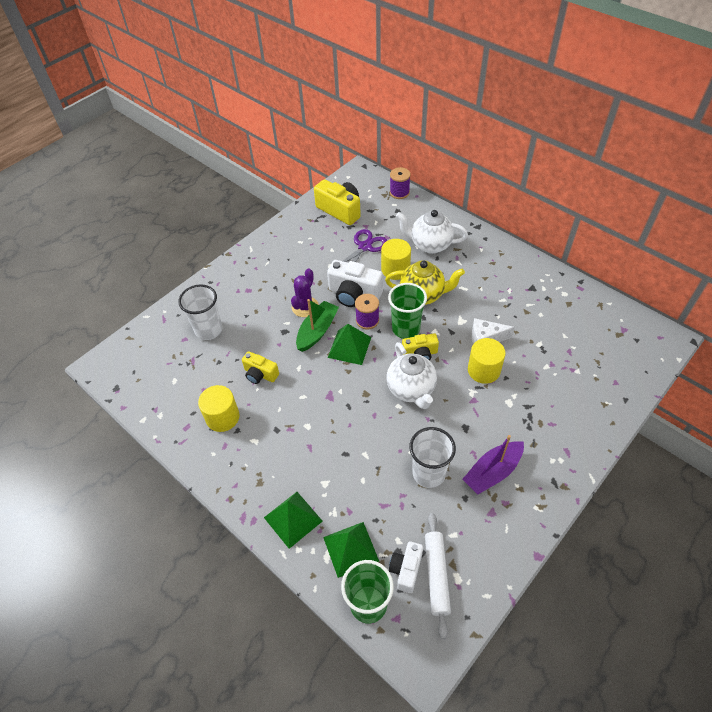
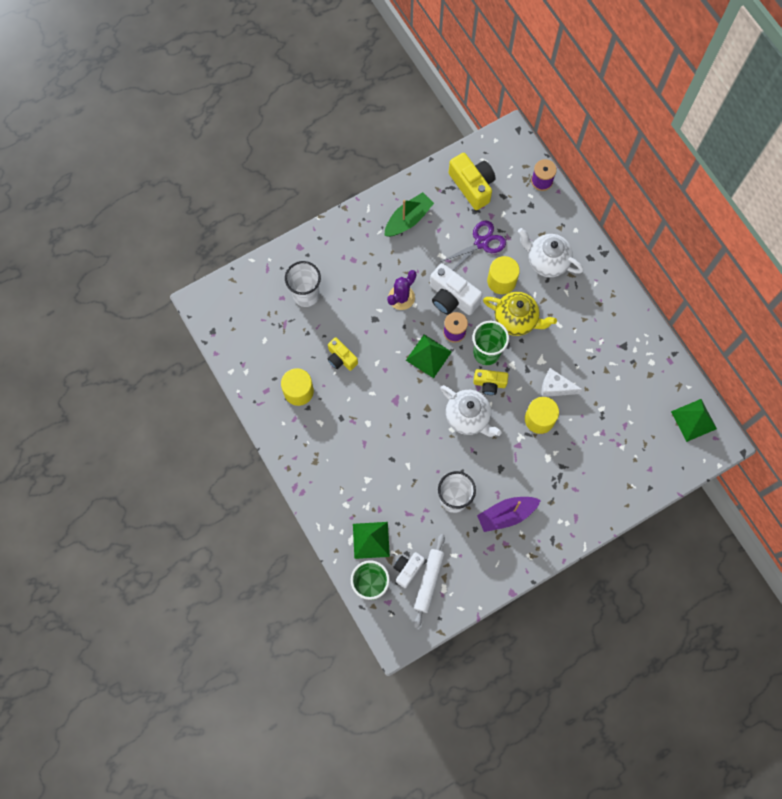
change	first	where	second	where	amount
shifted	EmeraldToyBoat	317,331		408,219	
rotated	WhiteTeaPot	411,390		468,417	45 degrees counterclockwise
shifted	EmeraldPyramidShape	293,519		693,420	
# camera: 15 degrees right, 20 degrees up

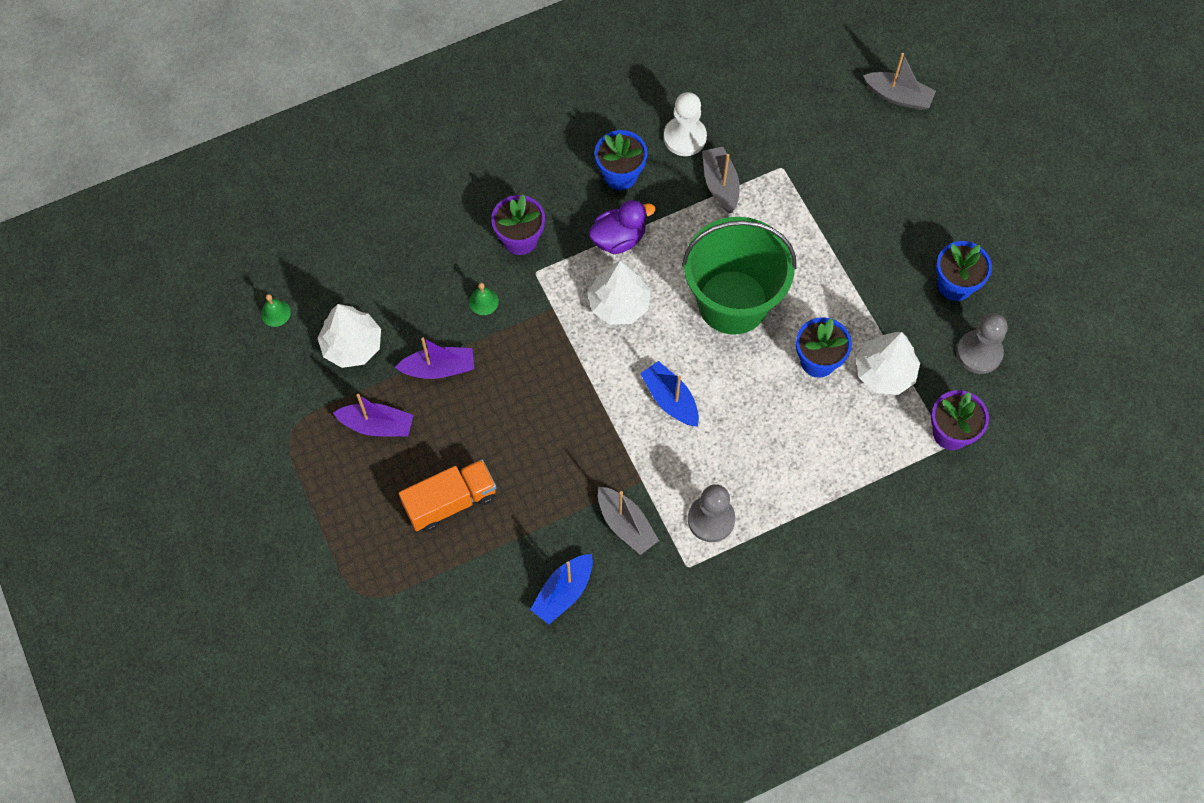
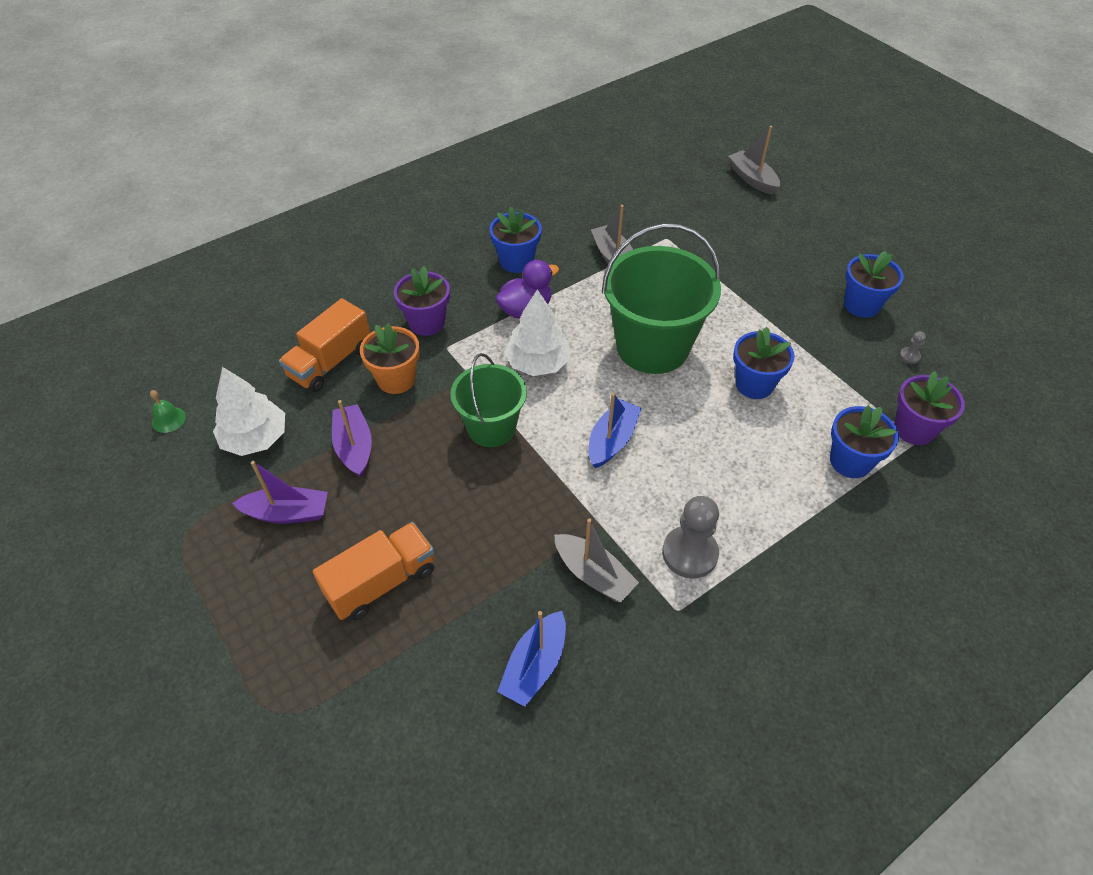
change	first	where	second	where	amount
rotated	GreyToyBoat	898,96		752,179	135 degrees counterclockwise
gone	WhitePawn	685,137			
swapped	EmeraldBell	483,301	OrangeFlowerPot	396,379	
scaled	GreyPawn	979,353		909,356	x0.43
gone	WhiteFirTree	884,372			
rotated	PurpleToyBoat	439,368		354,447	90 degrees counterclockwise
rotated	RoyalBlueToyBoat	670,399		612,440	75 degrees clockwise
new			OrangeTruck	330,362	
new			EmeraldBucket	491,428	
new			RoyalBlueFlowerPot	850,461	
# camera: 10 degrees left, 15 degrees down

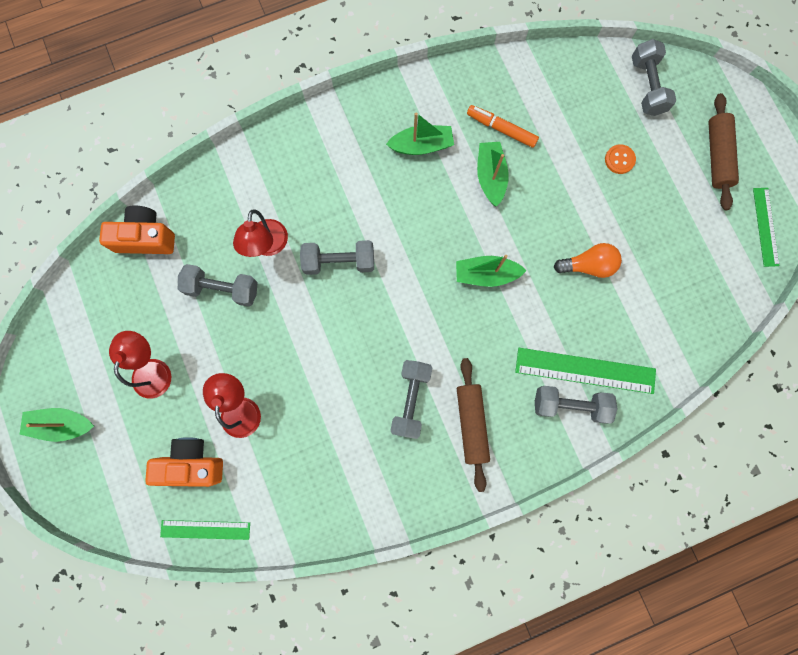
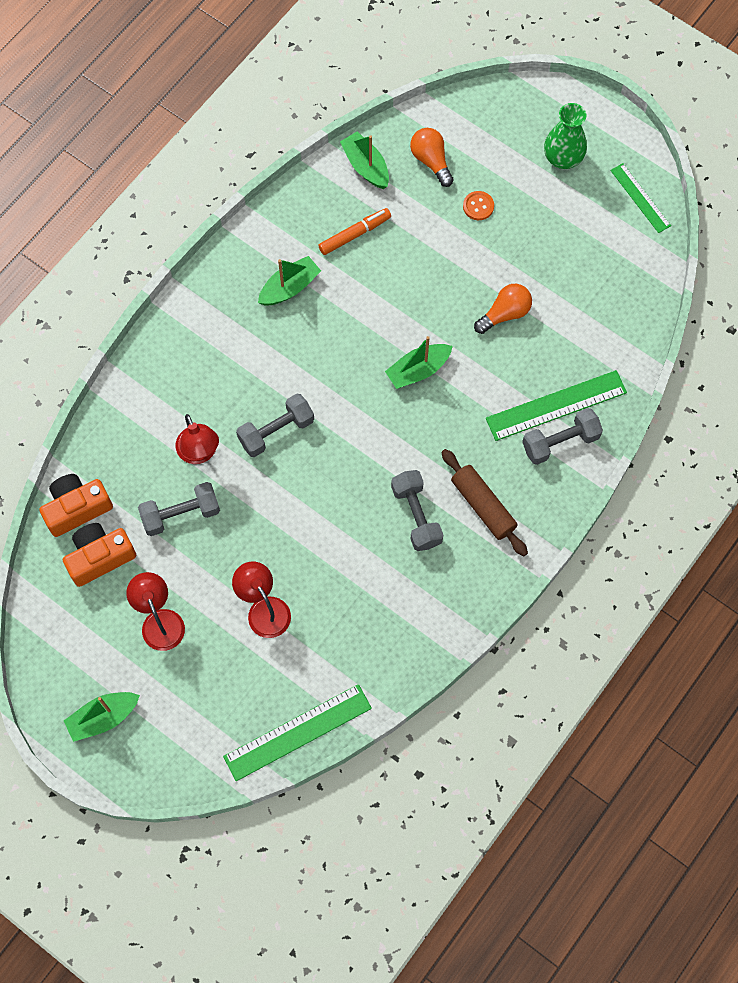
change	first	where	second	where	amount
gone	GreyDumbbell	647,86			
swapped	BrownDoughRoller	717,156	EmeraldFlowerVase	563,158	
rotated	OrangeFeltPen	501,129		355,234	150 degrees clockwise
shifted	EmeraldToyBoat	490,177		366,166	
shifted	OrangeCamera	192,463		100,557	
scaled	EmeraldStraightedge	205,529		297,732	x1.63
new			OrangeLightbulb	431,161	
# camera: 30 degrees left, 10 degrees down

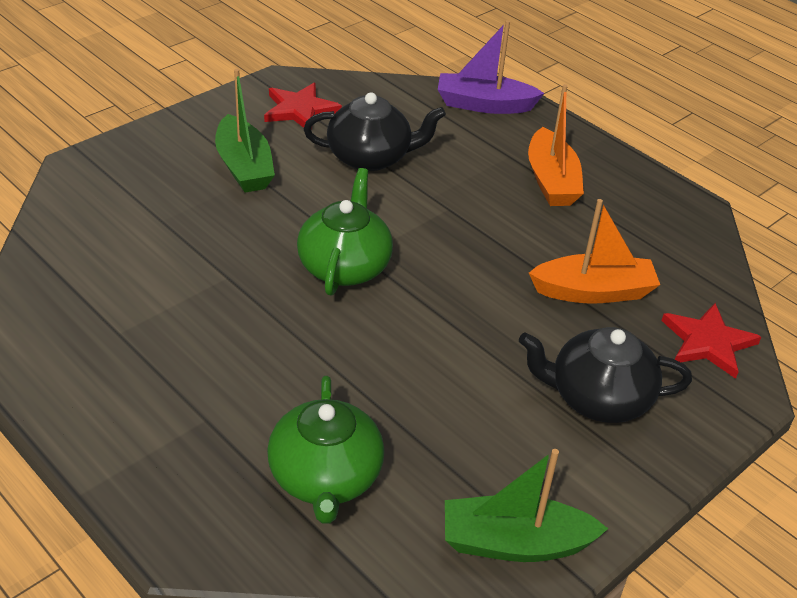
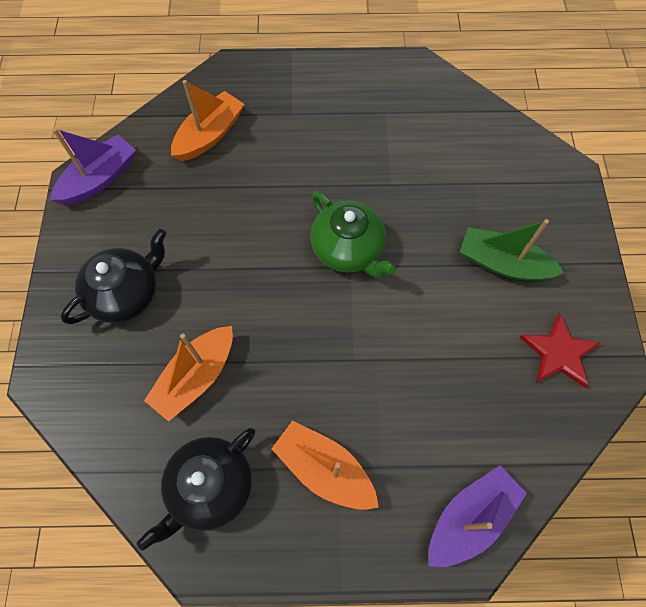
change	first	where	second	where	amount
shifted	EbonyTeaPot	370,157		210,487	
gone	RedFivePointedStar	708,342			
swapped	EmeraldTeaPot	325,478	OrangeToyBoat	210,135	
repainted	EmeraldToyBoat	515,543	PurpleToyBoat	100,179	
# camera: 135 degrees right, 25 degrees up

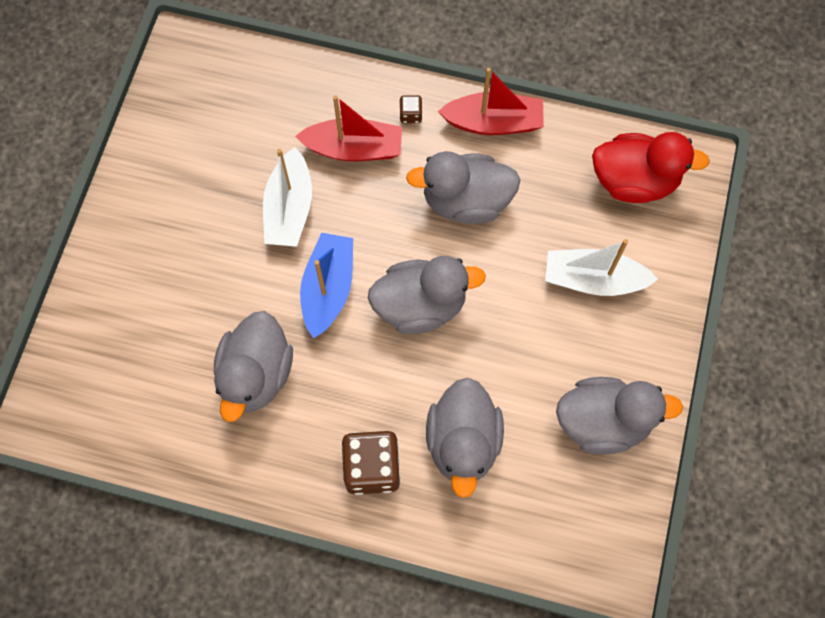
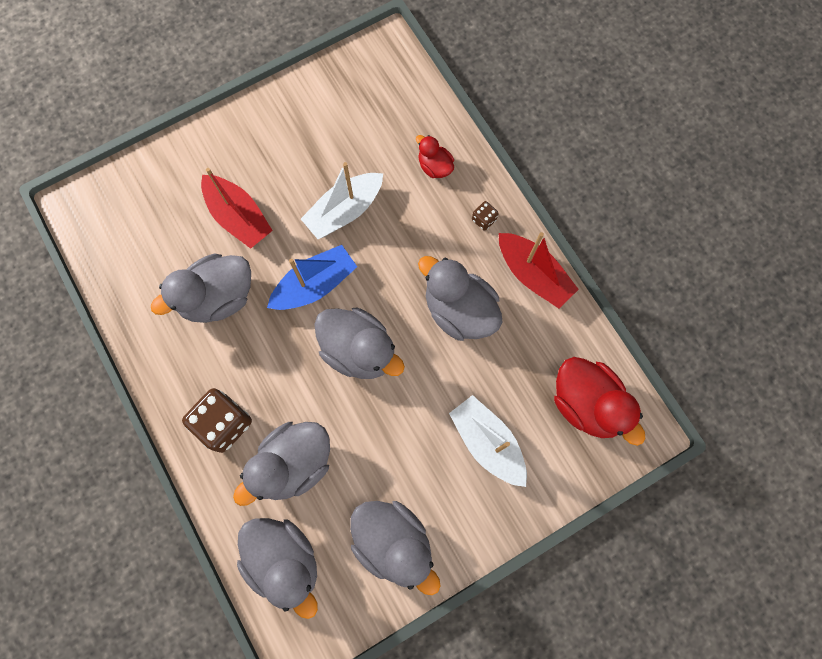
change	first	where	second	where	amount
shifted	RedToyBoat	354,149		238,217	
new			RedToyDuck	434,166	
new			GreyToyDuck	284,560	
# camera: 45 degrees right, 5 degrees up

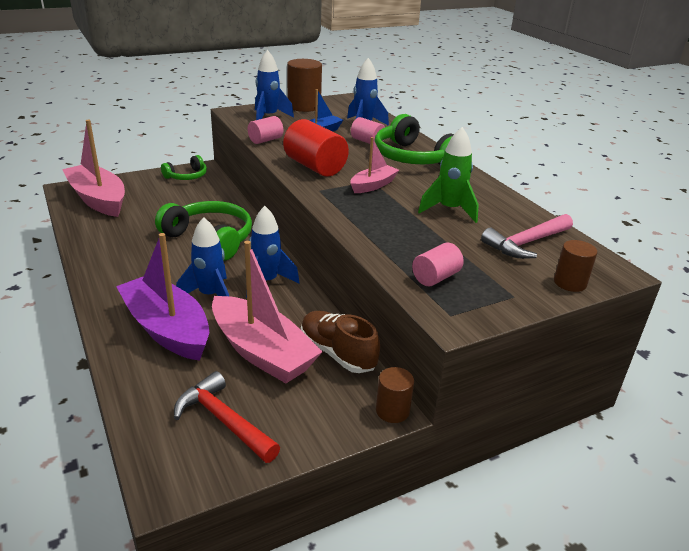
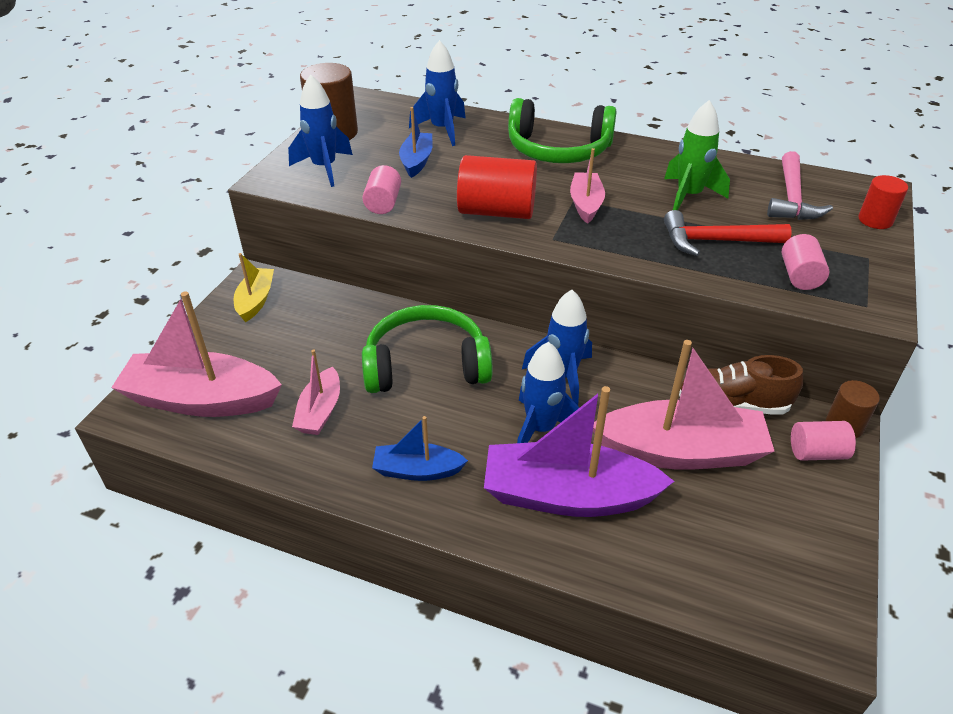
change	first	where	second	where	amount
shifted	PinkSolidCylinder	367,141		816,453	
swapped	EmeraldHeadset	187,176	GoldenToyBoat	256,300	
repainted	BrownSolidCylinder	570,283	RedSolidCylinder	875,220	
shifted	RedCarpenter'sHammer	224,421		716,241	
new			PinkToyBoat	320,411	
new			RoyalBlueToyBoat	417,470	
# camera: 40 degrees left, 10 degrees up

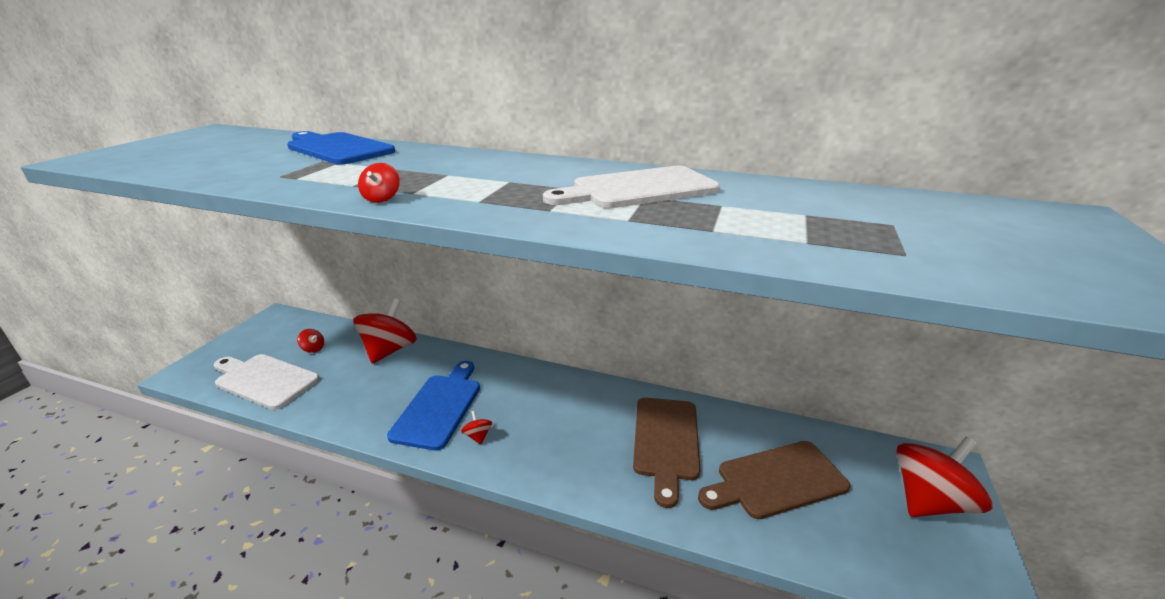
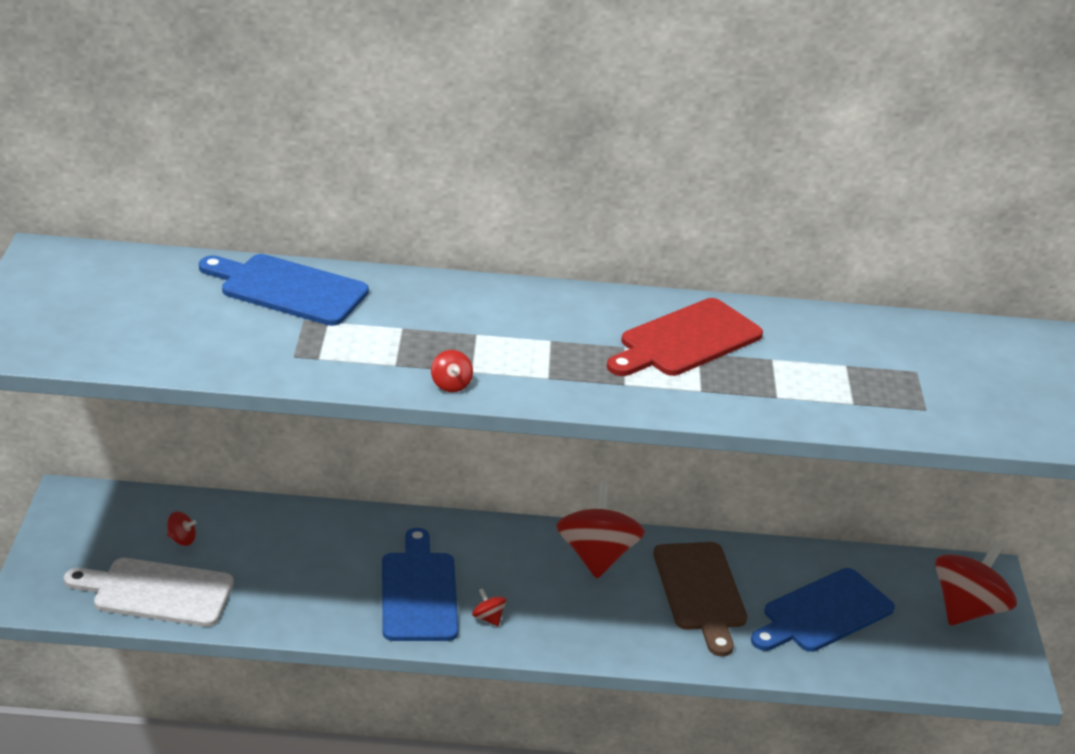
change	first	where	second	where	amount
repainted	WhiteCuttingBoard	638,189	RedCuttingBoard	686,340	
shifted	RedSpinningTop	389,350		597,556	
repainted	BrownCuttingBoard	776,480	RoyalBlueCuttingBoard	823,613	
# camera: 20 degrees left, 5 degrees up

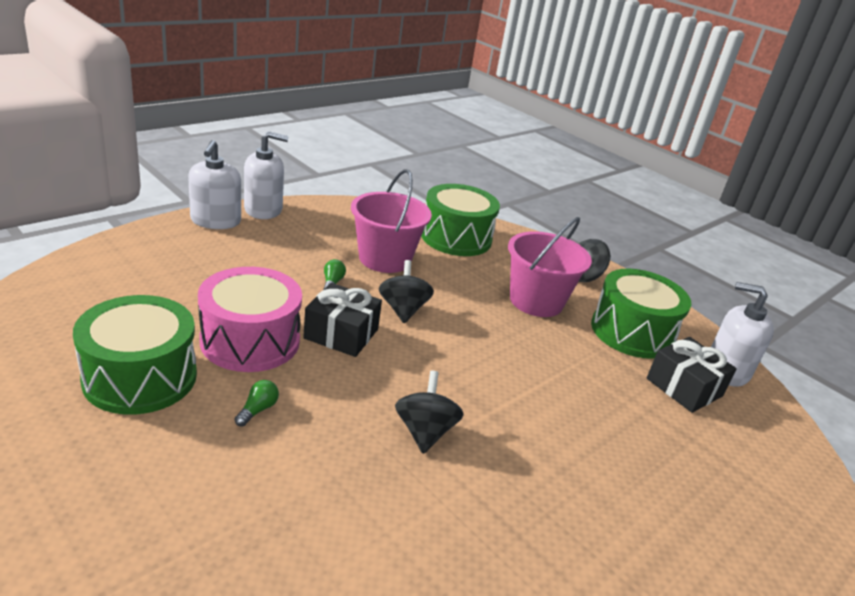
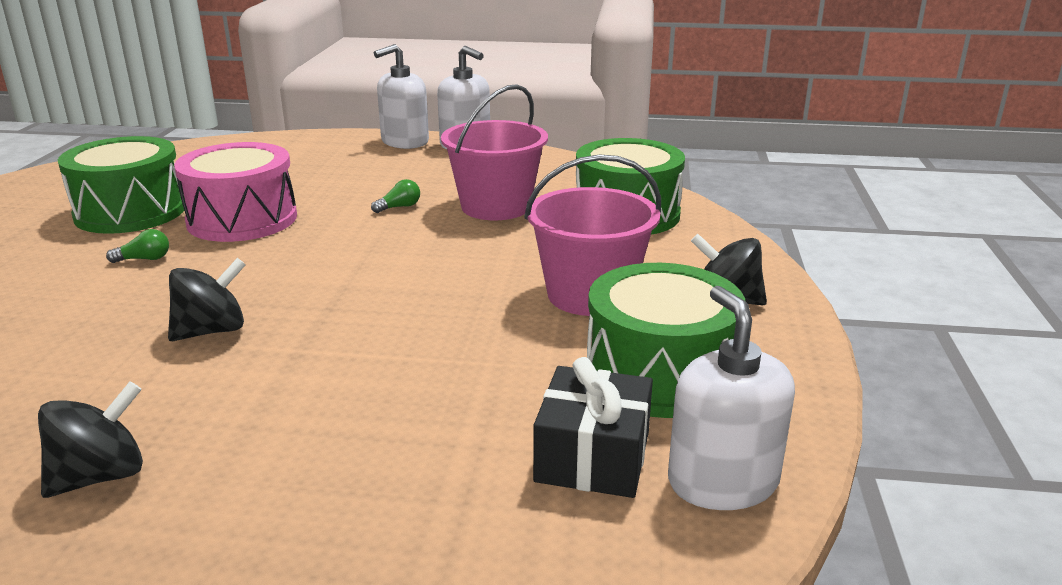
change	first	where	second	where	amount
shifted	EbonySpinningTop	403,310		100,476	
gone	EbonyGift	341,334			
# camera: 55 degrees right, 5 degrees down

